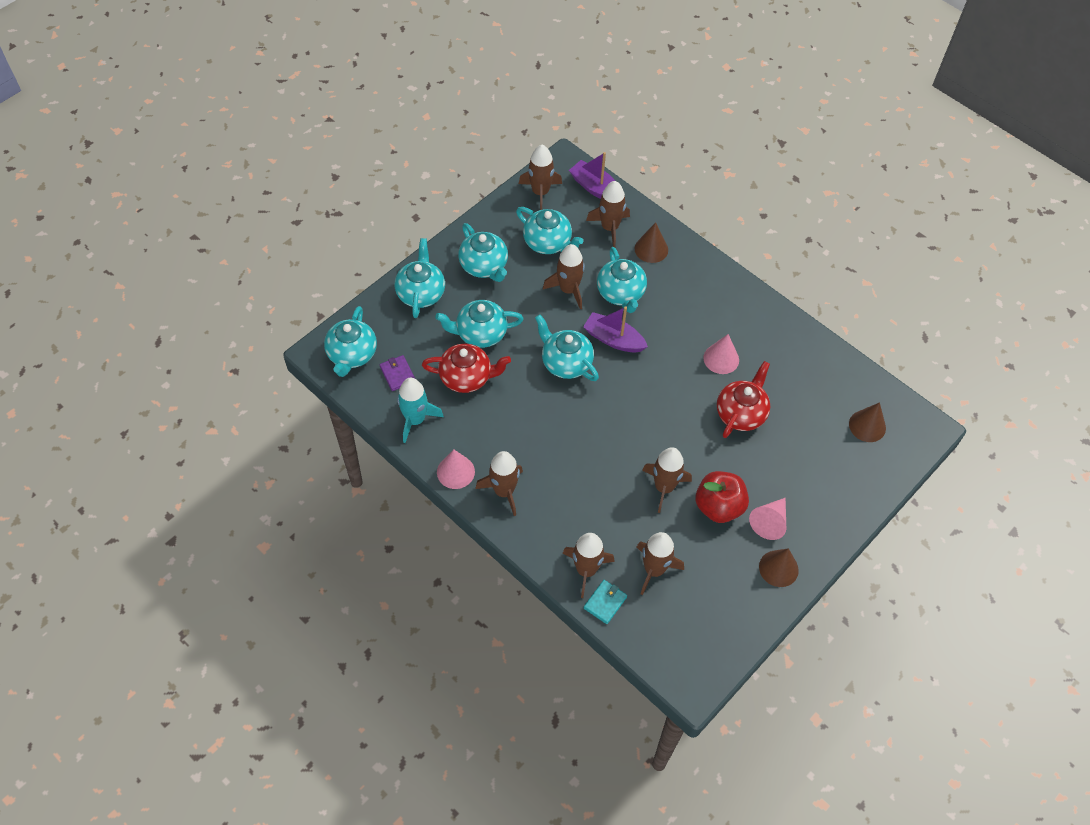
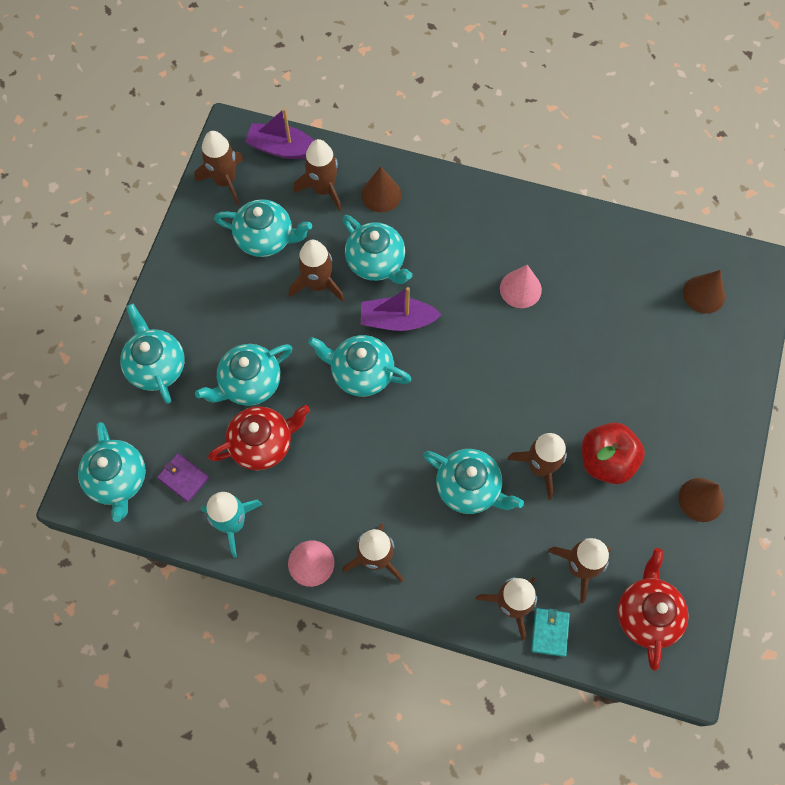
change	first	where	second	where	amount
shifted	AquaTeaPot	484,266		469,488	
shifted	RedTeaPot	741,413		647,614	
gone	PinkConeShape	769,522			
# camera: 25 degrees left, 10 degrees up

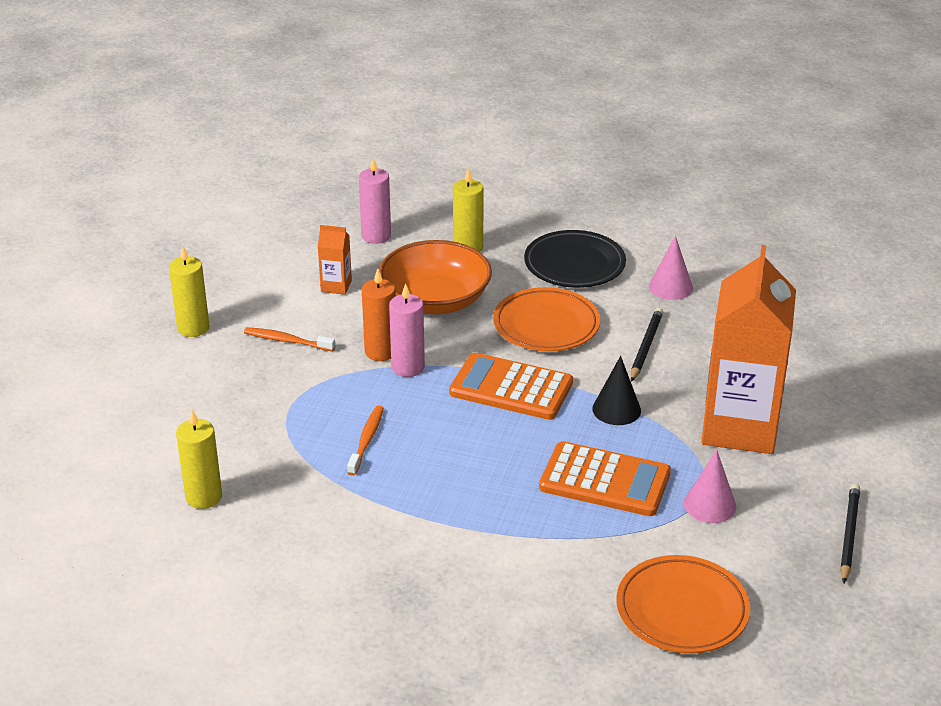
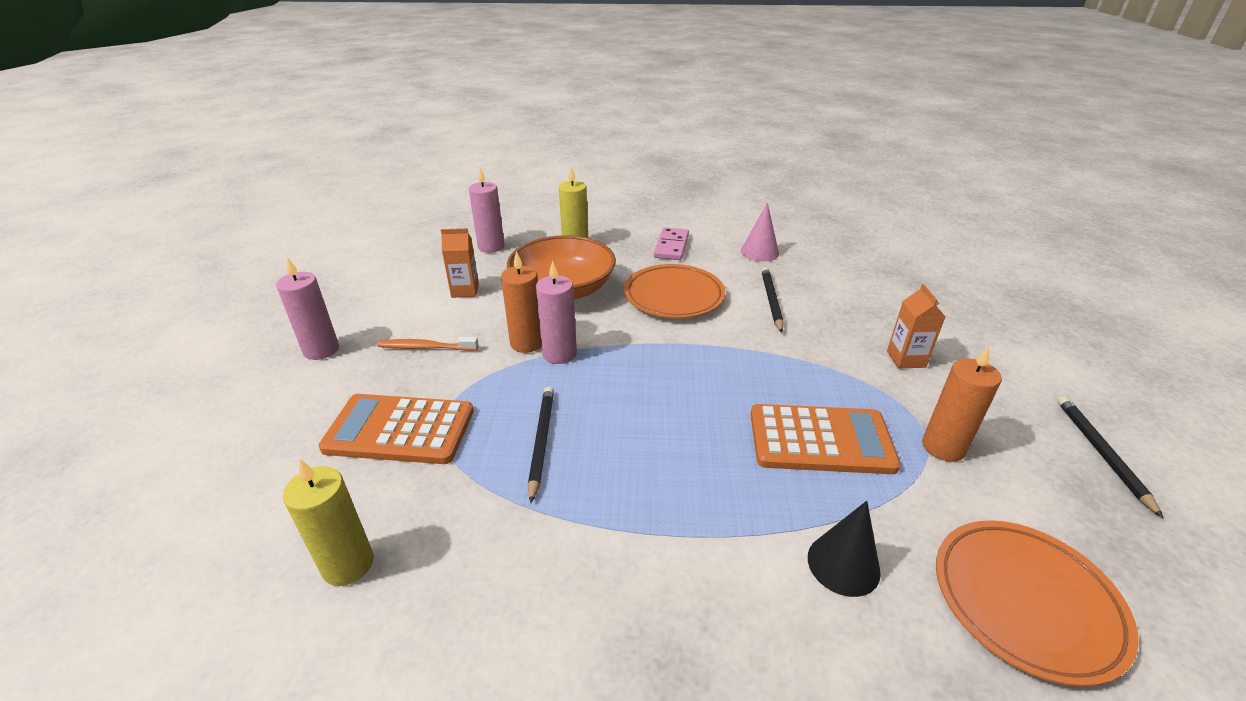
change	first	where	second	where	amount
swapped	EbonyPlate	574,265	PinkDominoPiece	671,246	
scaled	OrangeMilkCarton	740,427		906,359	x0.41
repainted	GoldenWaxCandle	193,328	PinkWaxCandle	321,350	
shifted	OrangeAddingMachine	511,388		400,430	
shifted	EbonyConeShape	616,409		843,564	
swapped	OrangeToothbrush	366,440	EbonyPencil	541,442	
swapped	PinkConeShape	710,505	OrangeWaxCandle	943,447	
# camera: 15 degrees left, 0 degrees up

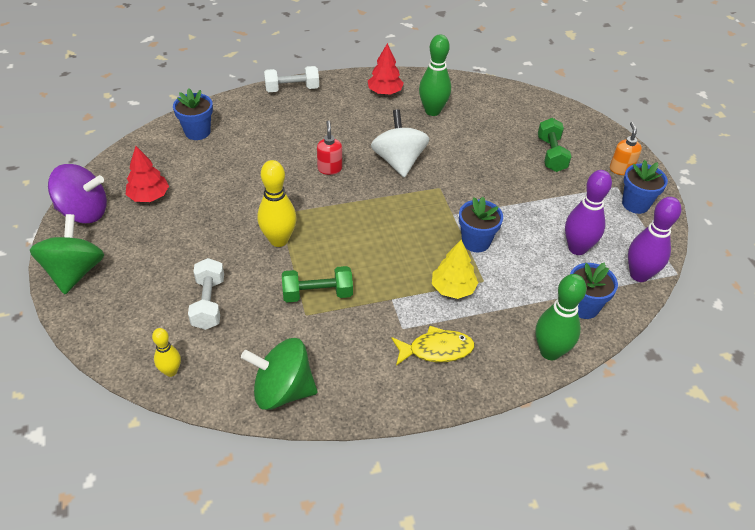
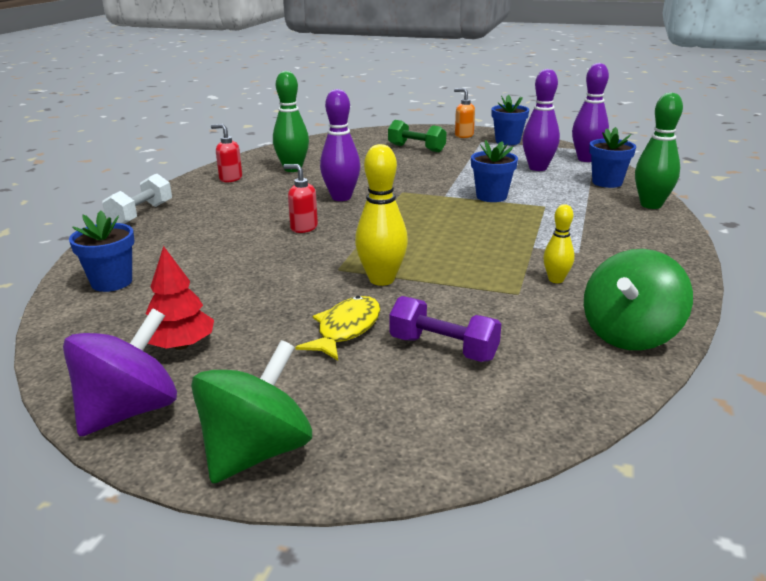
change	first	where	second	where	amount
swapped	RedFirTree	385,92	RedSoapPump	230,179	
swapped	WhiteSpinningTop	399,161	PurpleSkittle	341,197	
rotated	EmeraldSpinningTop	75,272		256,452	90 degrees clockwise
gone	GoldenFirTree	453,288			
repainted	WhiteDumbbell	208,303	PurpleDumbbell	443,348	
gone	EmeraldDumbbell	317,294			
shifted	GoldenToyFish	436,350		346,329	
shifted	GoldenSkittle	171,371		556,280	
# camera: 55 degrees left, 20 degrees down

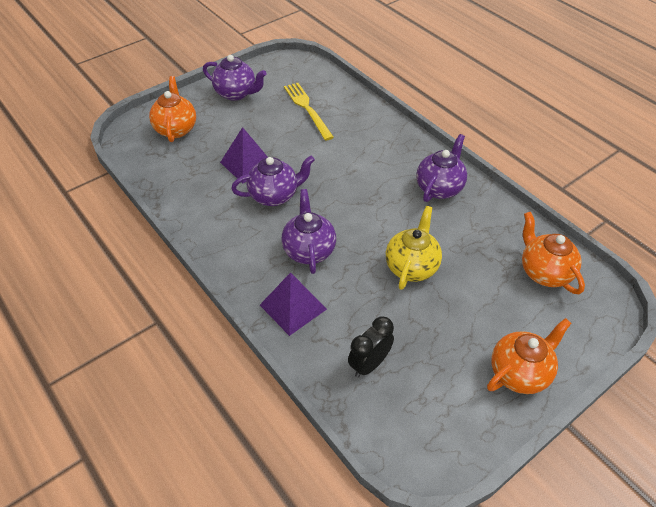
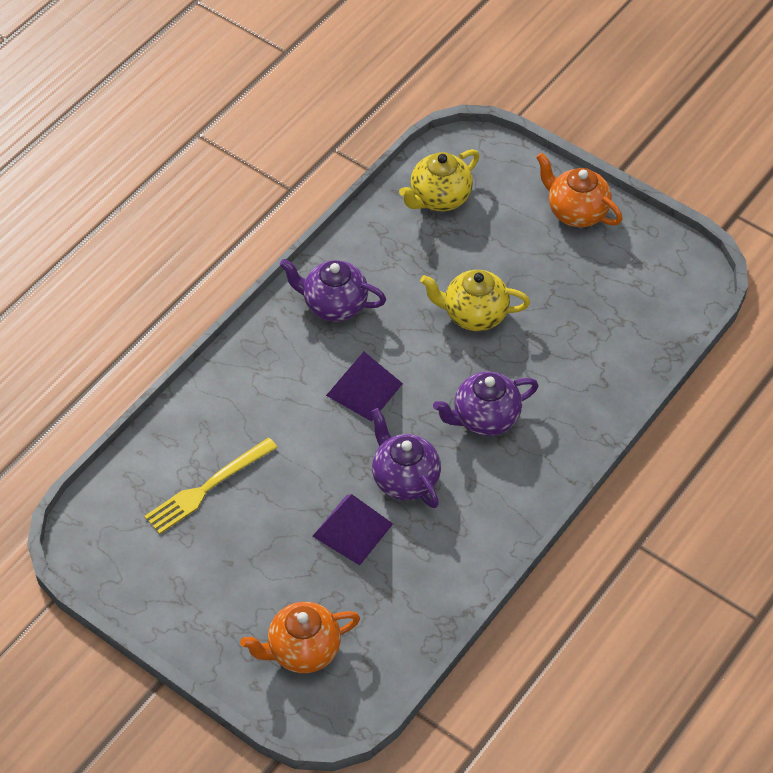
change	first	where	second	where	amount
gone	PurpleTeaPot	236,93			
repainted	OrangeTeaPot	544,272	GoldenTeaPot	439,198	
shifted	PurplePyramidShape	293,307		364,389	
gone	EbonyAlarmClock	369,364			
# camera: 105 degrees left, 5 degrees up

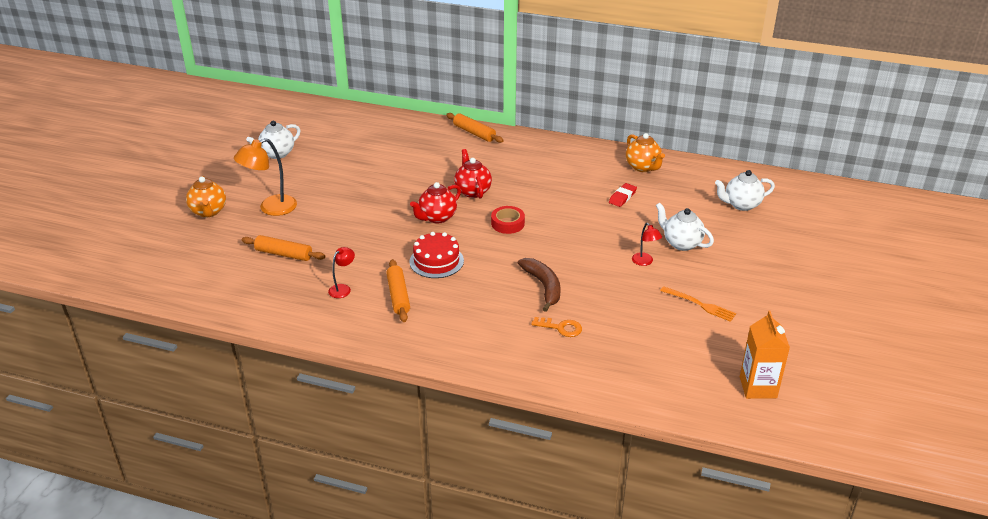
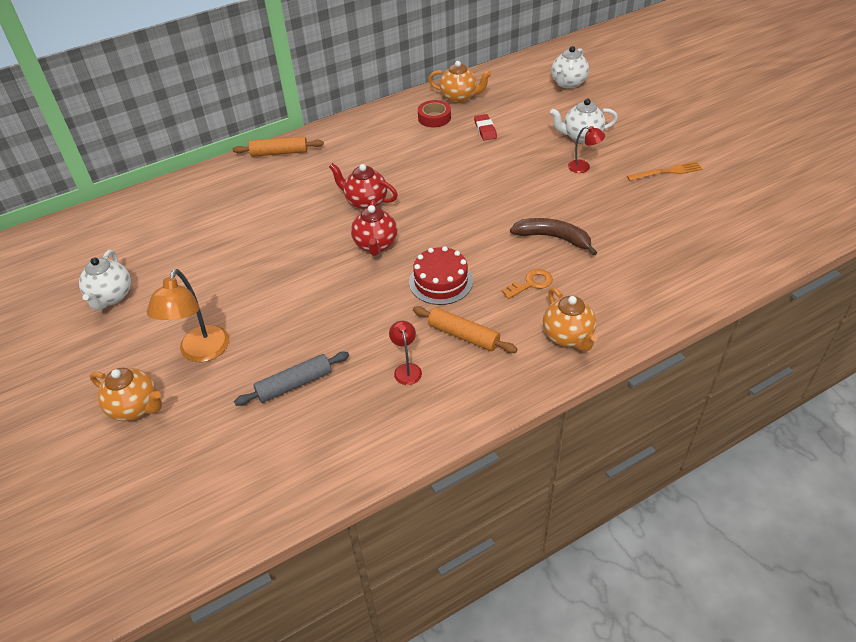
change	first	where	second	where	amount
shifted	RedTape	507,223		434,118	
repainted	OrangeDoughRoller	283,254	GreyDoughRoller	294,384	
gone	OrangeMilkCarton	758,387			
shifted	OrangeKey	561,328		531,283	
new			OrangeTeaPot	568,337	
# camera: 45 degrees left, 10 degrees up

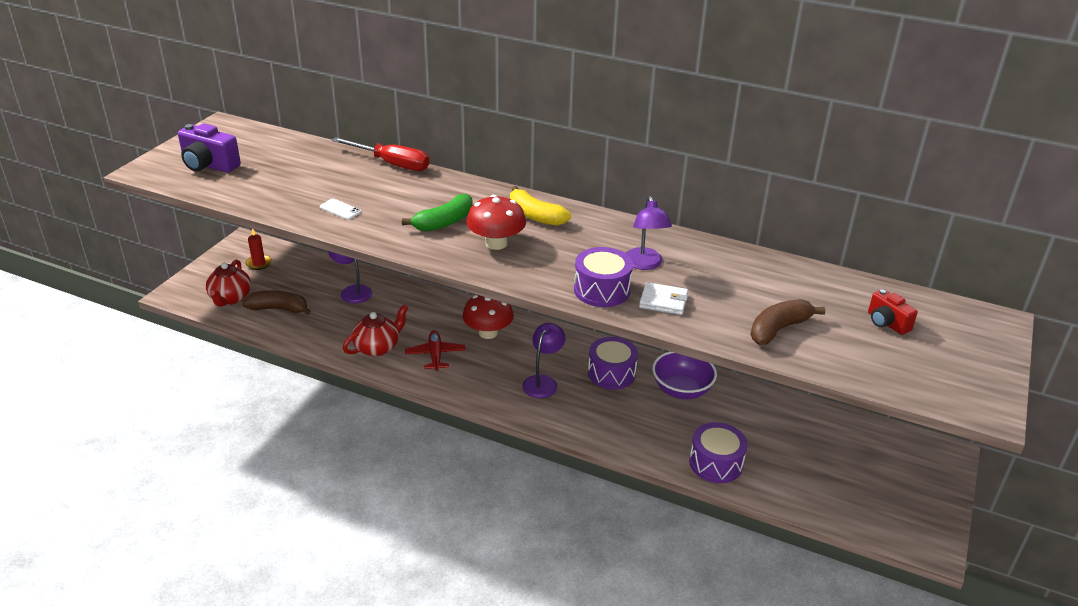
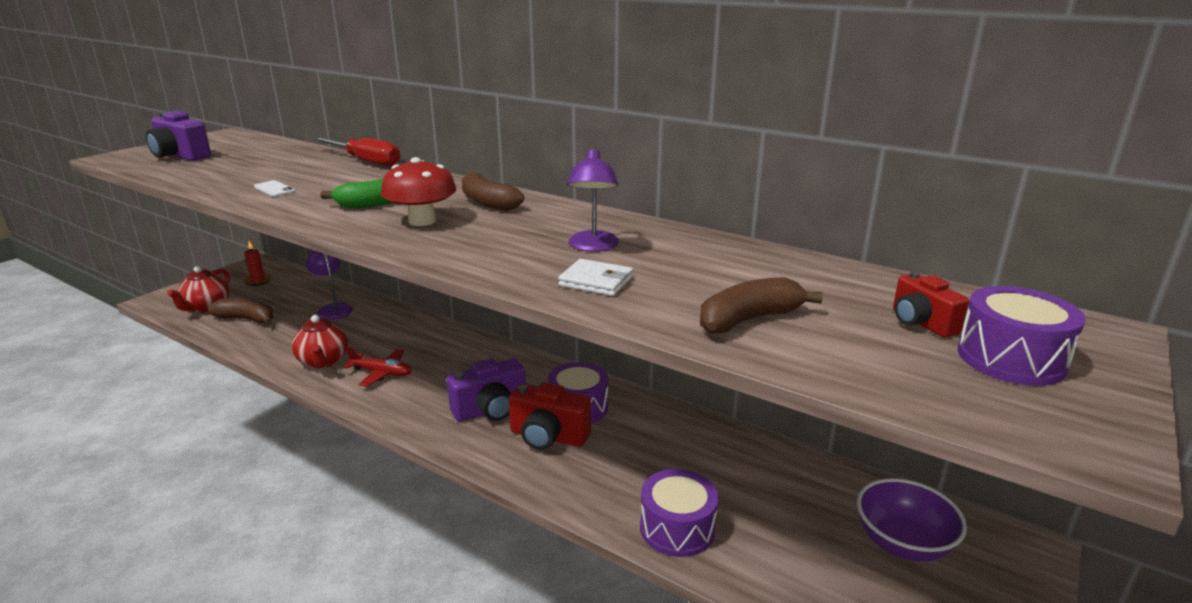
change	first	where	second	where	amount
repainted	GoldenBanana	535,216	BrownBanana	488,202	
shifted	PurpleSnareDrum	602,290		1011,359	
gone	RedToadstool	488,333			
rotated	RedTeaPot	377,347		323,361	105 degrees clockwise
swapped	PurpleDeskLamp	543,382	PurpleCamera	490,410	
rotated	RedAeroplane	435,355		382,373	105 degrees clockwise
shifted	PurpleDeepDish	681,390		902,543	
new			RedCamera	548,437	
# camera: 10 degrees right, 10 degrees down

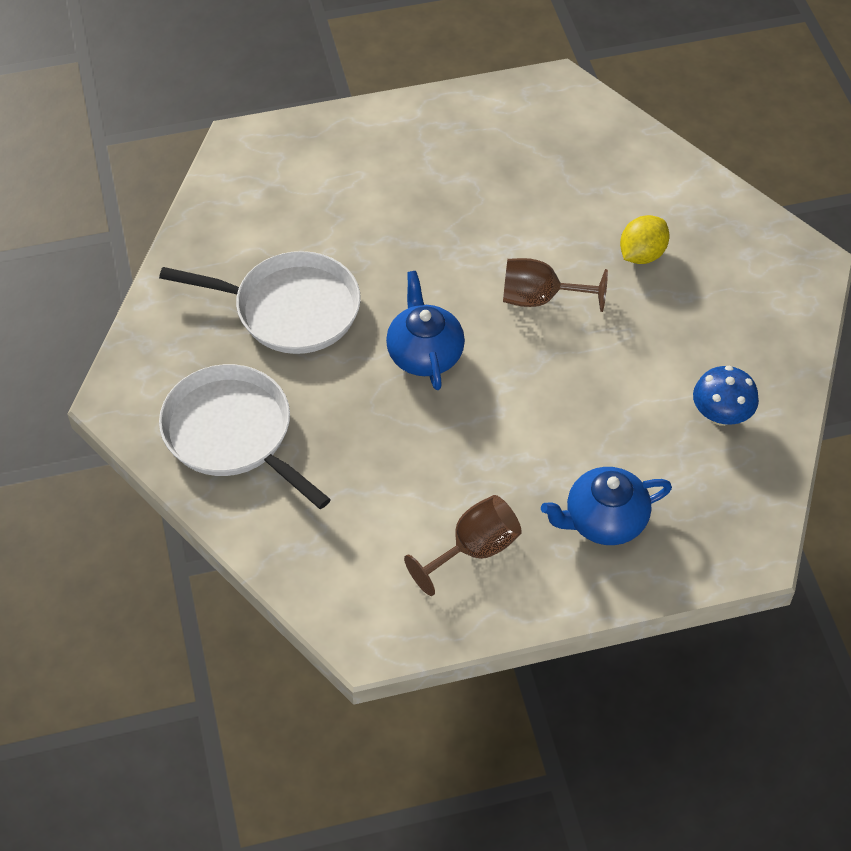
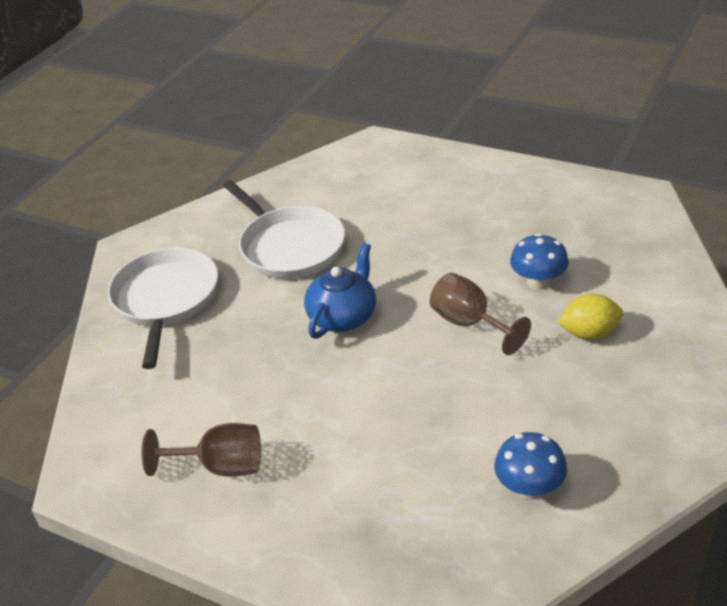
change	first	where	second	where	amount
gone	RoyalBlueTeaPot	604,520			
new			RoyalBlueToadstool	538,282	
# camera: 45 degrees right, 15 degrees down

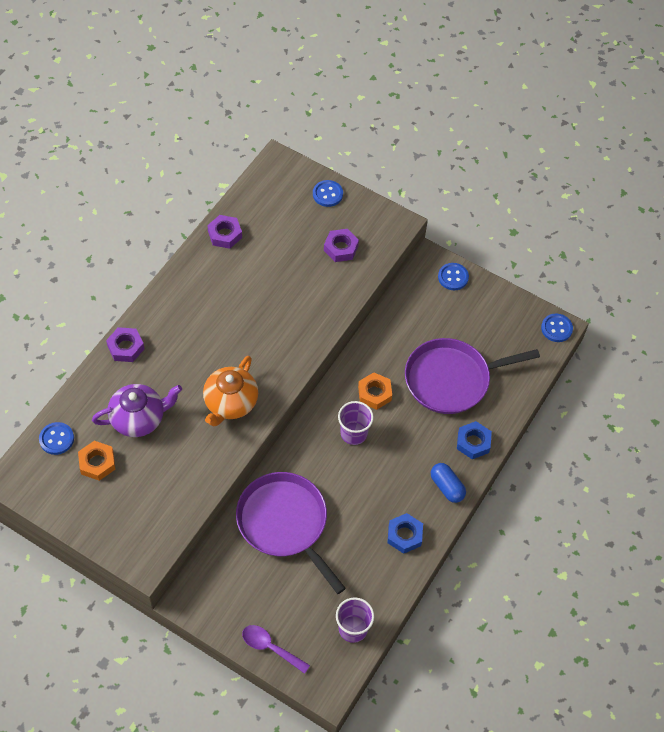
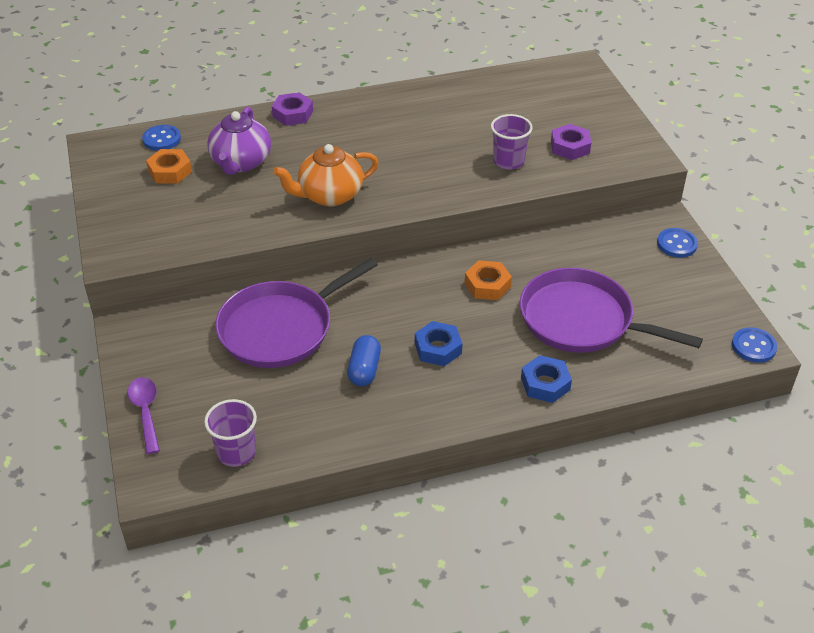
change	first	where	second	where	amount
gone	RoyalBlueShirtButton	327,194			
gone	PurpleHexagonNut	225,234			
rotated	PurpleTeaPot	139,418		241,163	75 degrees clockwise
shifted	PurpleBeaker	354,433		508,161	
shifted	RoyalBluePillShape	447,487		364,370	
rotated	PurpleFryingPan	285,523		281,328	135 degrees counterclockwise
shifted	RoyalBlueHexagonNut	404,535		438,348	
# camera: 45 degrees right, 15 degrees down

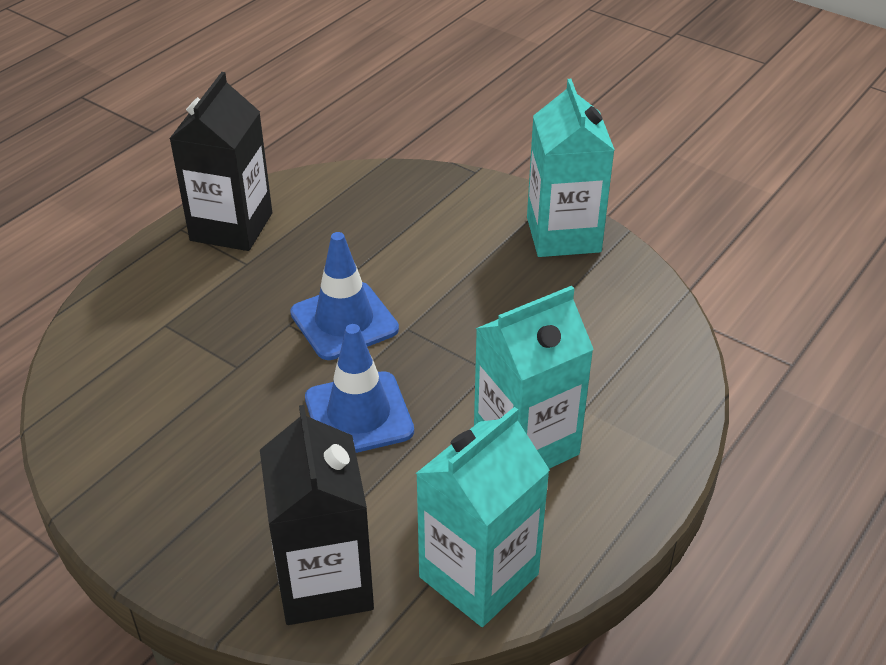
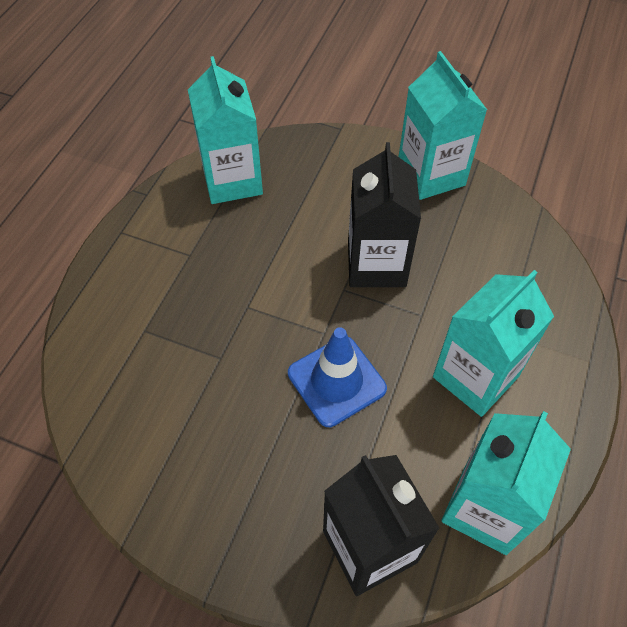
change	first	where	second	where	amount
shifted	EbonyMilkCarton	231,227		376,264	
gone	RoyalBlueRoadCone	344,321			
new			AquaMilkCarton	232,180	
# camera: 15 degrees left, 15 degrees up

